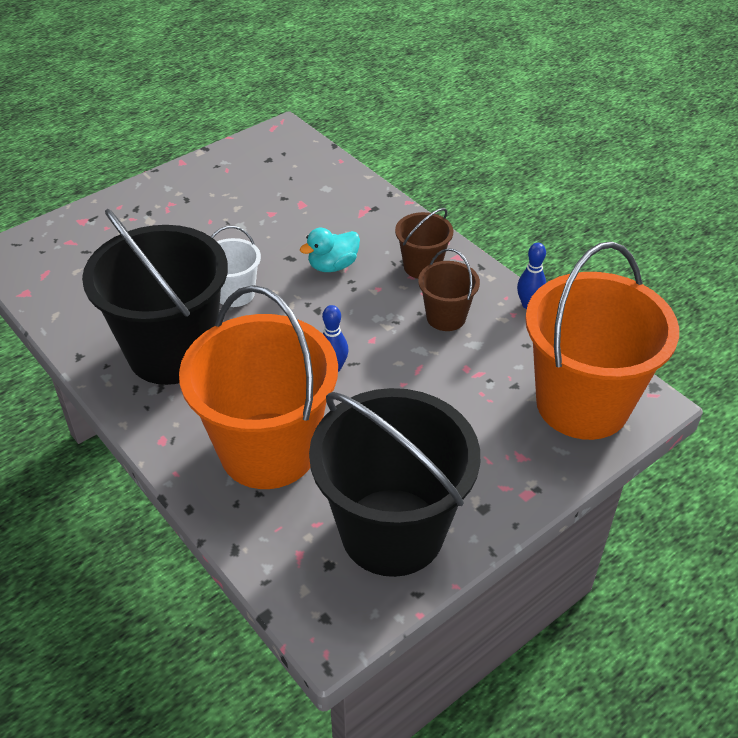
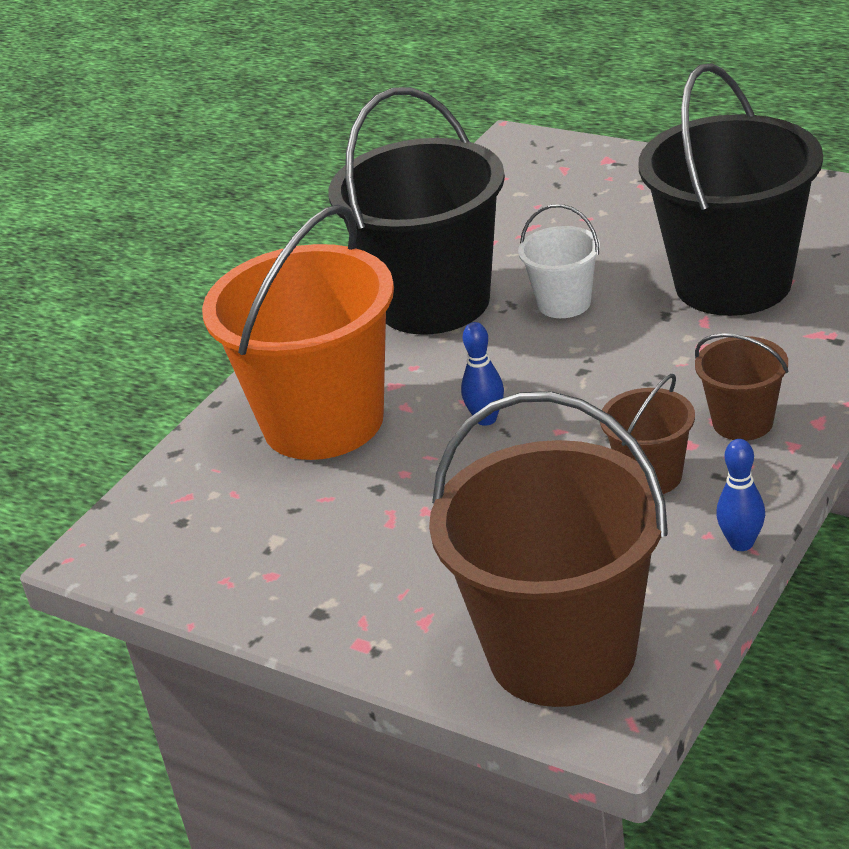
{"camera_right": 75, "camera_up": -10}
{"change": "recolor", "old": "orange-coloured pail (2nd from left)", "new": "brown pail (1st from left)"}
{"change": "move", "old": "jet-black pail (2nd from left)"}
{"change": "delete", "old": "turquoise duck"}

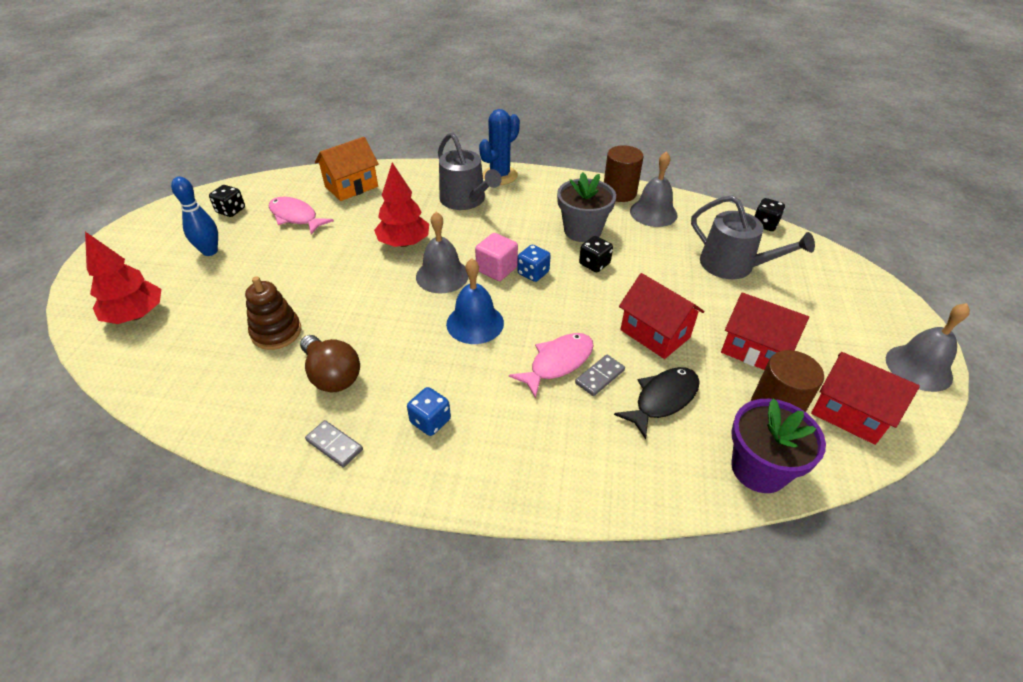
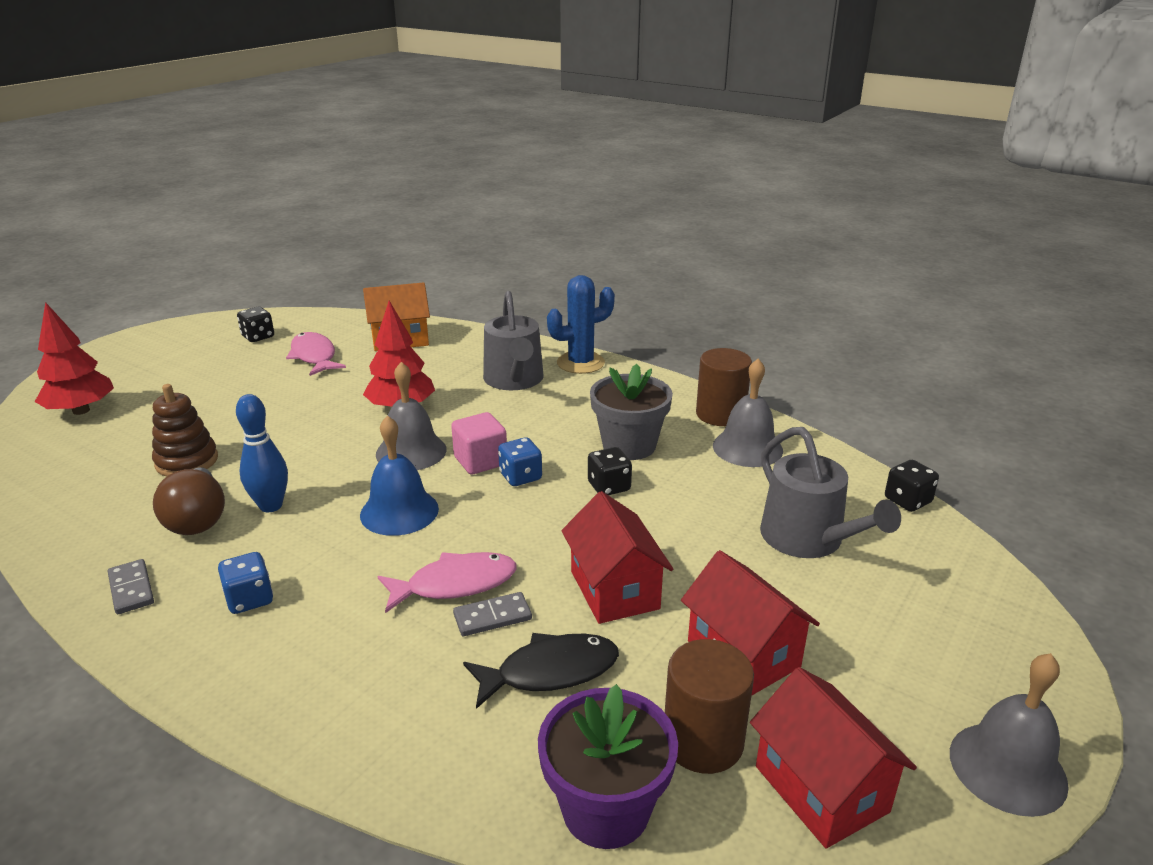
{"camera_right": 25, "camera_up": -15}
{"change": "move", "old": "royal blue skittle"}

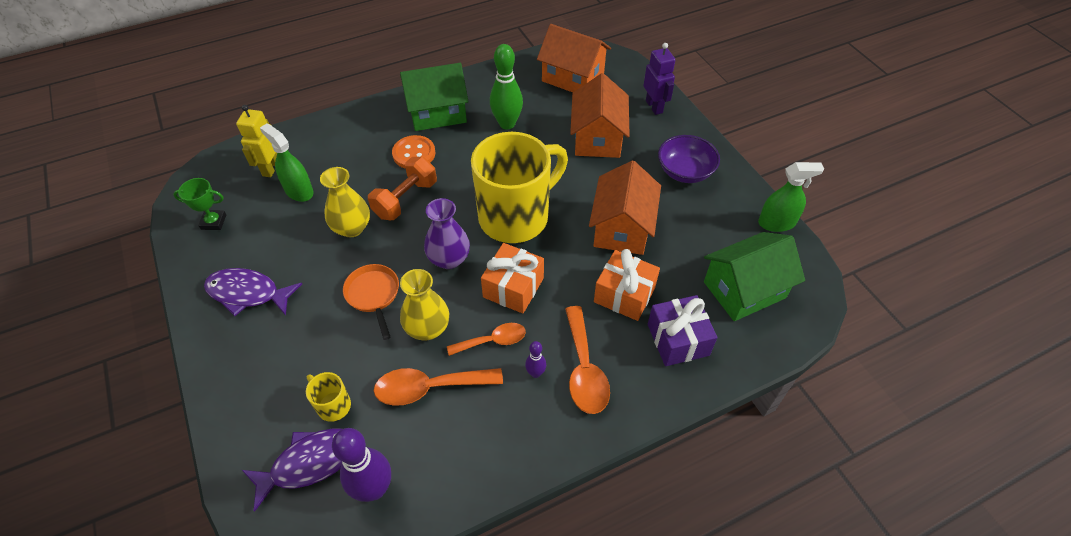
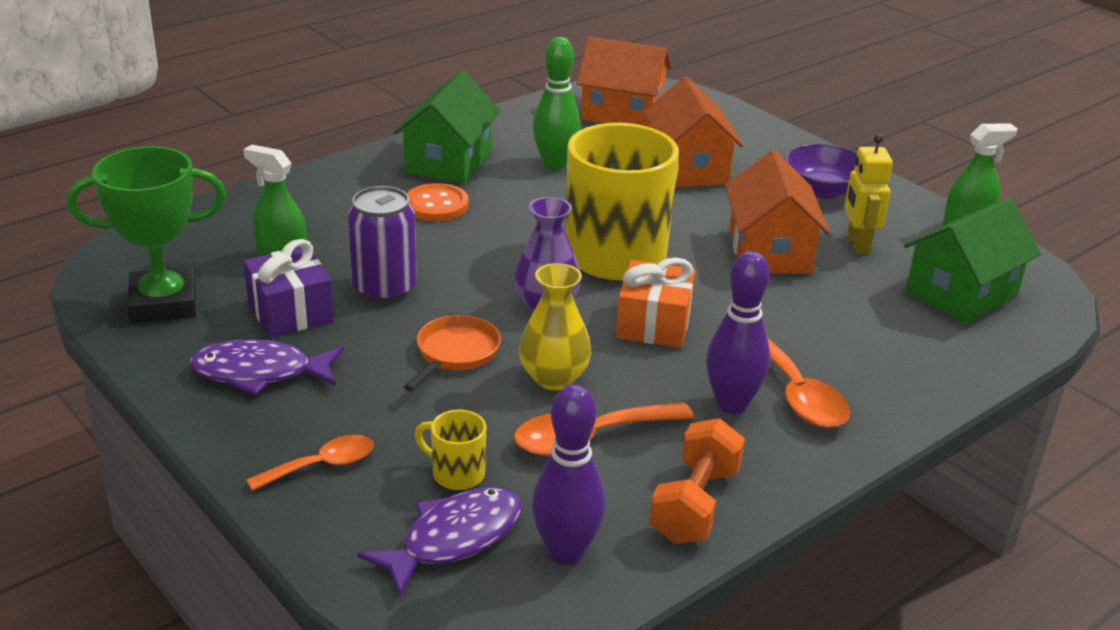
{"camera_right": -15, "camera_up": -20}
{"change": "resize", "old": "green award cup", "factor": 1.98}
{"change": "move", "old": "violet present"}
{"change": "move", "old": "orange-coloured spoon (2nd from left in the first image)", "new": "orange-coloured spoon (1st from left)"}
{"change": "replace", "old": "golden tall vase (1st from left)", "new": "violet tin"}
{"change": "rotate", "old": "green toy house (1st from left)", "degrees": -45}
{"change": "rotate", "old": "orange-coloured pan", "degrees": 60}
{"change": "move", "old": "orange-coloured free weight"}
{"change": "resize", "old": "violet skittle (2nd from left)", "factor": 2.05}
{"change": "move", "old": "golden toy robot"}
{"change": "delete", "old": "orange-coloured present (2nd from left)"}
{"change": "delete", "old": "violet toy robot"}

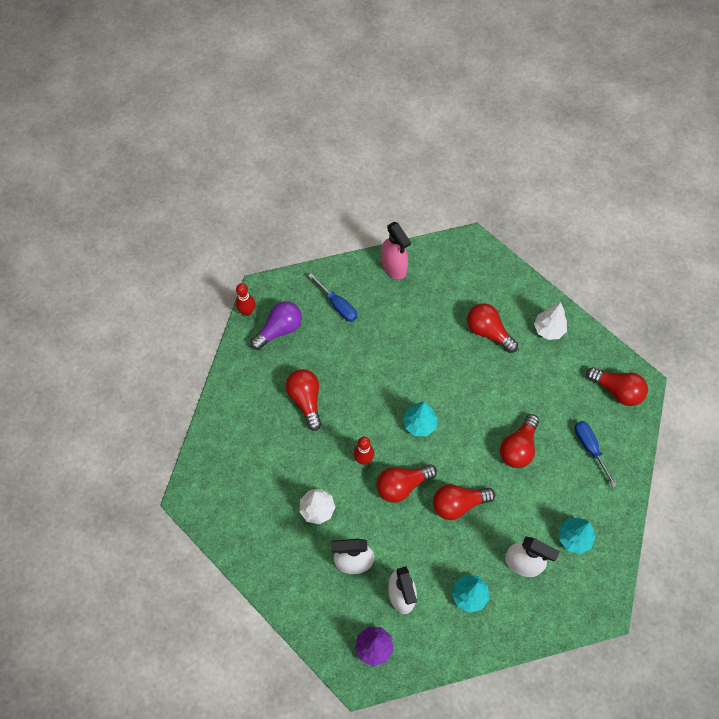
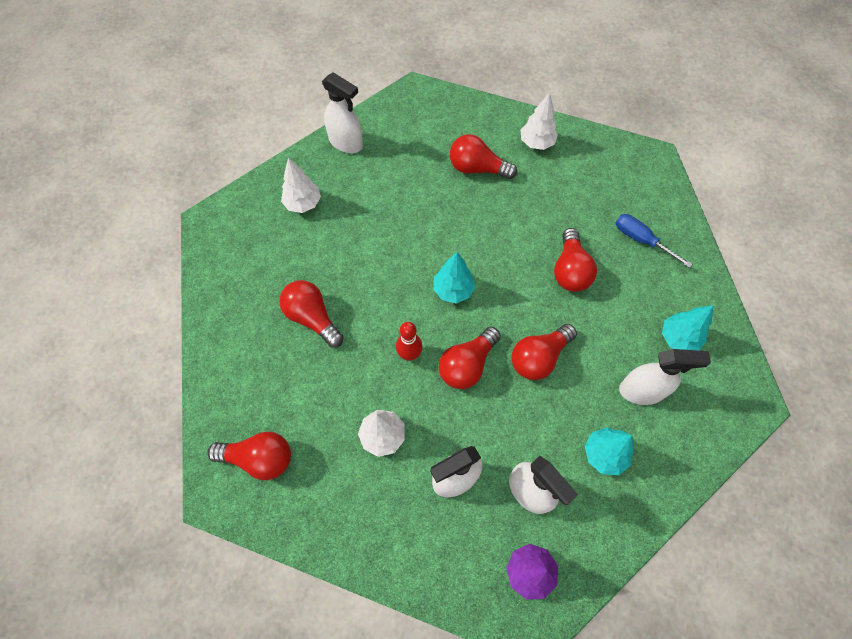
{"camera_right": -25, "camera_up": 0}
{"change": "move", "old": "crimson light bulb (6th from left in the first image)", "new": "crimson light bulb (1st from left)"}
{"change": "replace", "old": "royal blue hand screwdriver (1st from left)", "new": "snow-white toy tree (1st from left)"}
{"change": "recolor", "old": "rosy sprayer", "new": "snow-white sprayer (1st from left)"}
{"change": "delete", "old": "crimson skittle (1st from left)"}
{"change": "delete", "old": "violet light bulb"}

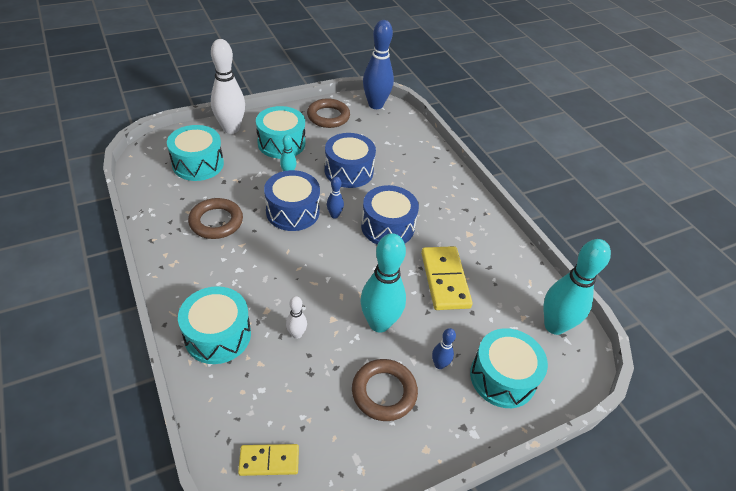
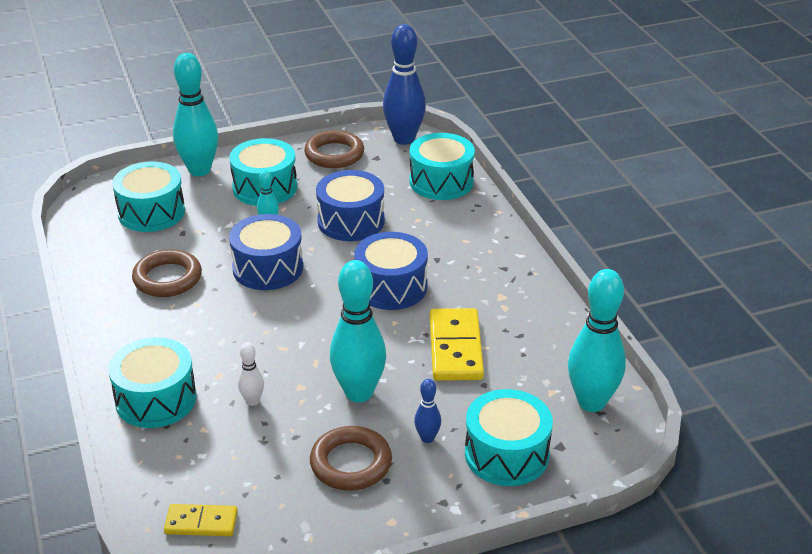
{"camera_right": 10, "camera_up": -10}
{"change": "recolor", "old": "snow-white skittle (1st from left)", "new": "turquoise skittle (1st from left)"}
{"change": "insert", "new": "turquoise drum (4th from left)"}
{"change": "delete", "old": "royal blue skittle (1st from left)"}

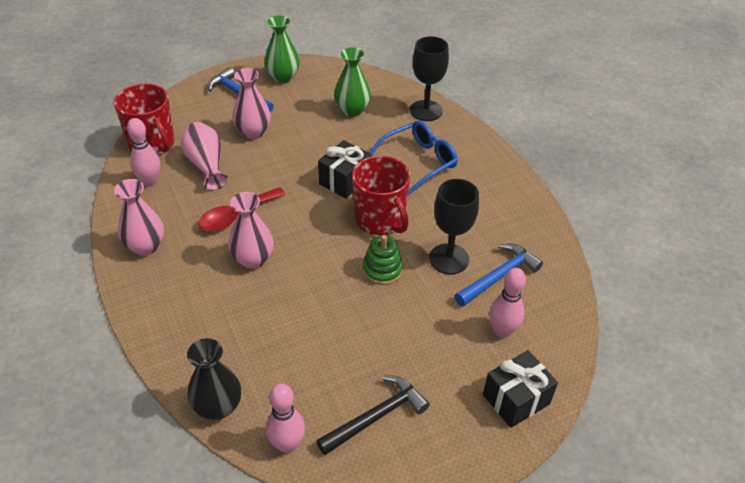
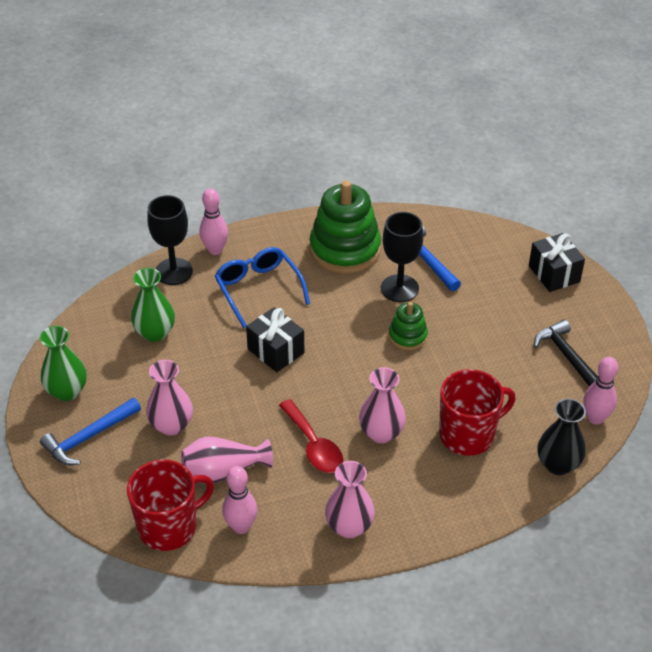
{"camera_right": -80, "camera_up": 0}
{"change": "move", "old": "rosy skittle (3rd from left in the first image)", "new": "rosy skittle (1st from left)"}
{"change": "insert", "new": "green ring stacker (1st from left)"}
{"change": "move", "old": "crimson mug (2nd from left)"}

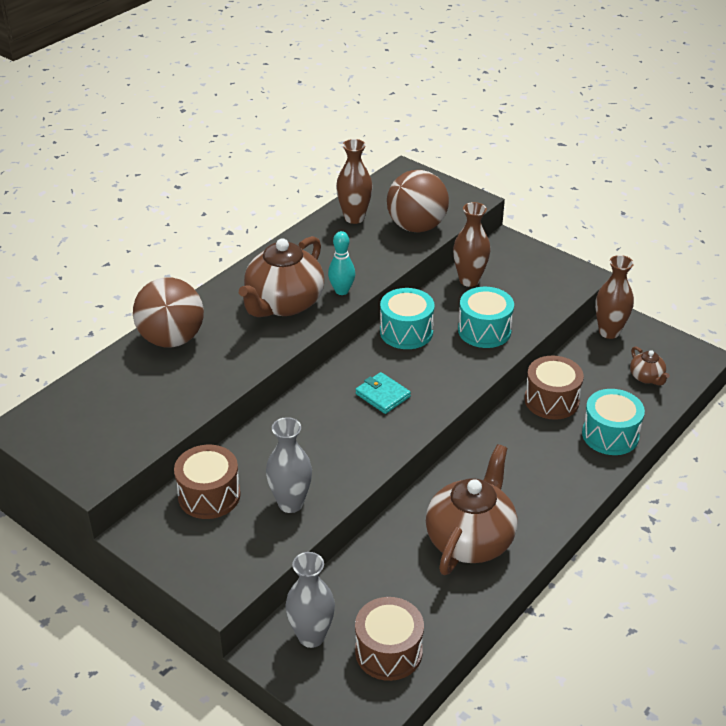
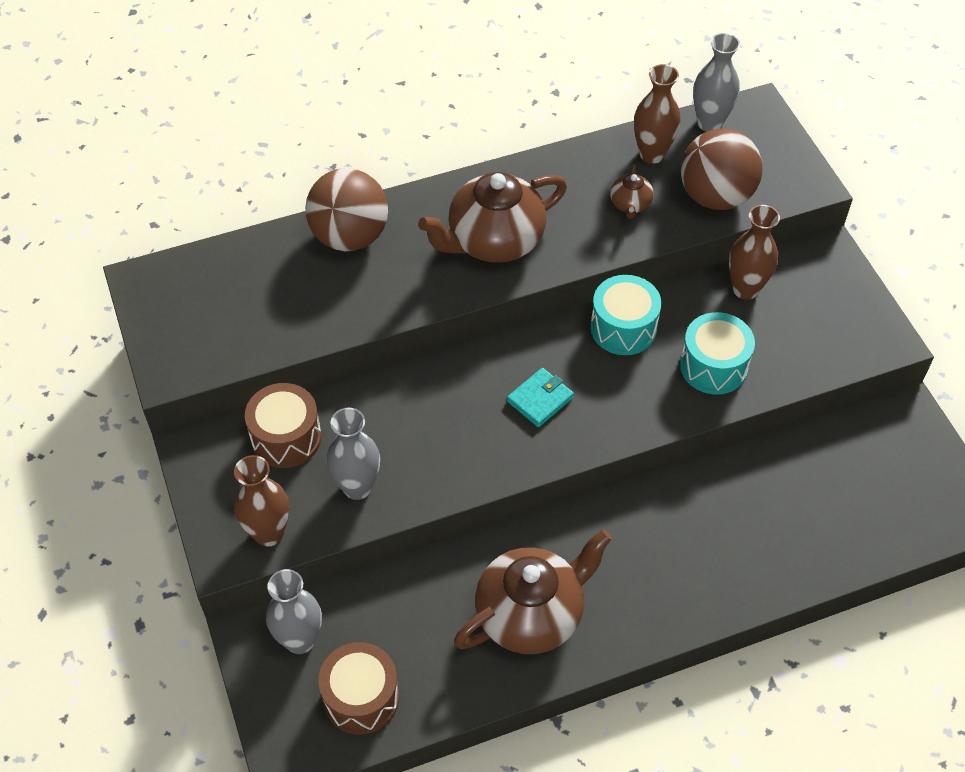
{"camera_right": 30, "camera_up": 15}
{"change": "move", "old": "brown tall vase (3rd from left in the first image)", "new": "brown tall vase (1st from left)"}
{"change": "rotate", "old": "turquoise wallet", "degrees": 60}
{"change": "move", "old": "brown teapot (3rd from left)"}
{"change": "insert", "new": "ash-grey tall vase (3rd from left)"}
{"change": "delete", "old": "turquoise skittle"}
{"change": "delete", "old": "brown drum (3rd from left)"}
{"change": "delete", "old": "turquoise drum (3rd from left)"}

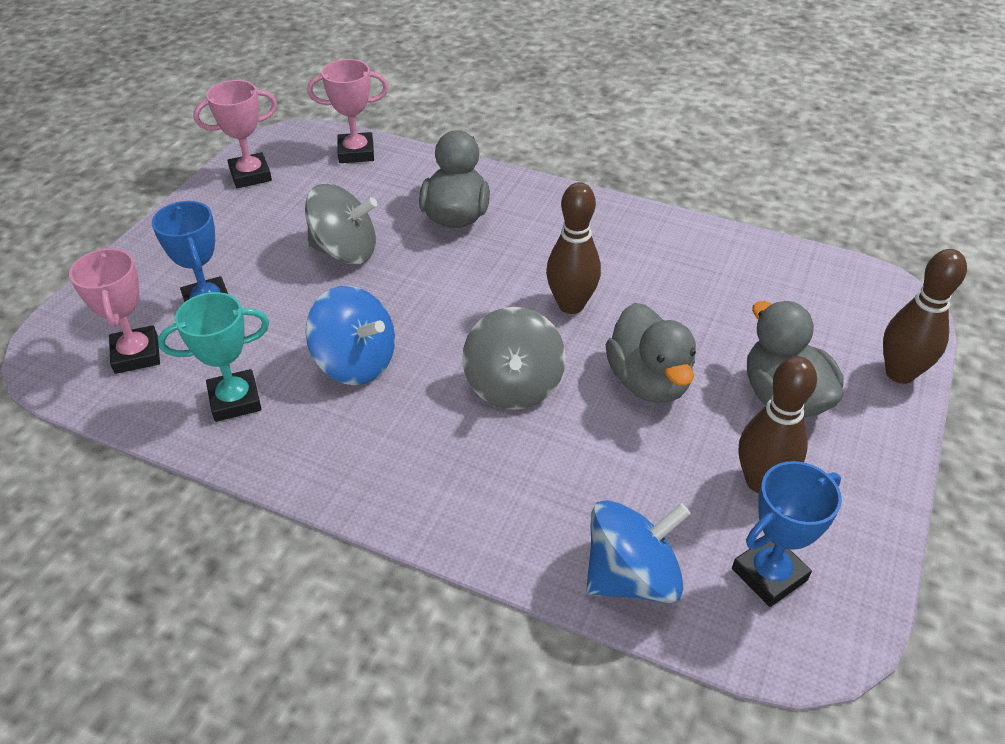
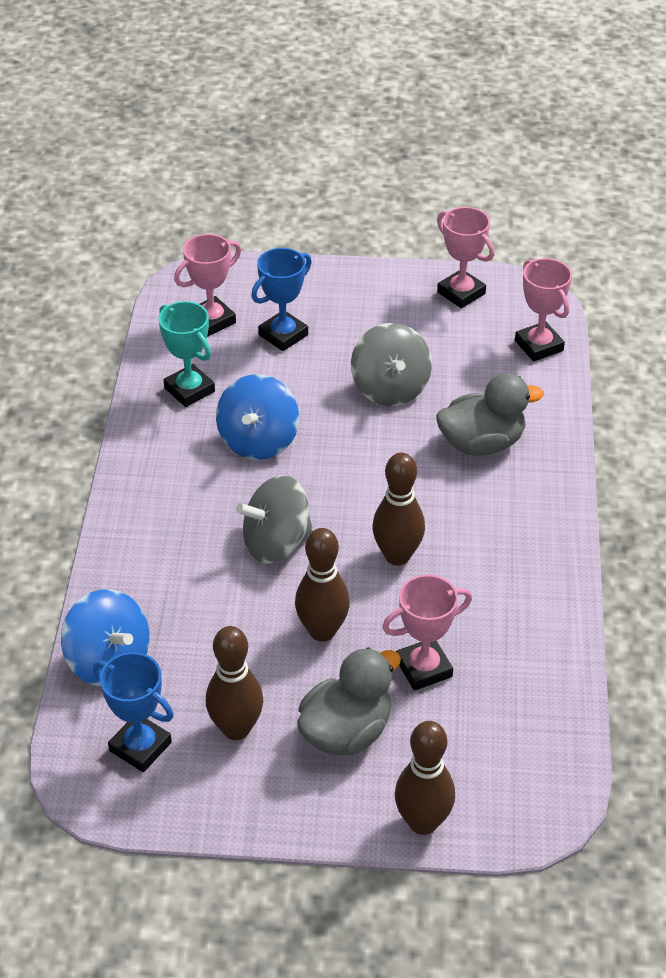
{"camera_right": 70, "camera_up": 0}
{"change": "replace", "old": "ash-grey duck (2nd from left)", "new": "brown skittle (2nd from left)"}
{"change": "insert", "new": "rosy award cup (2nd from left)"}

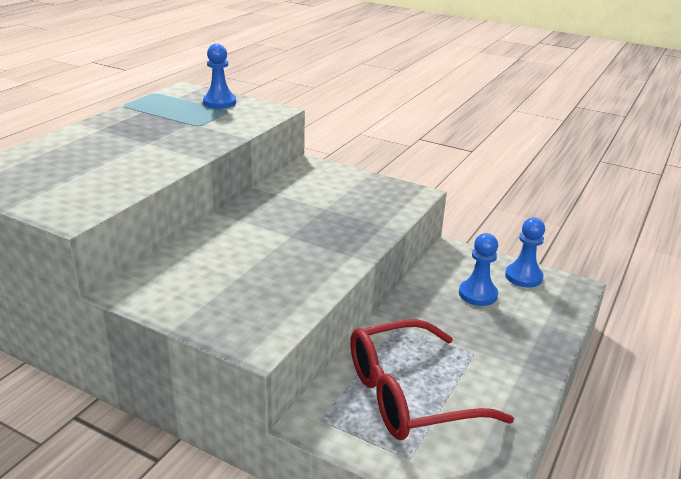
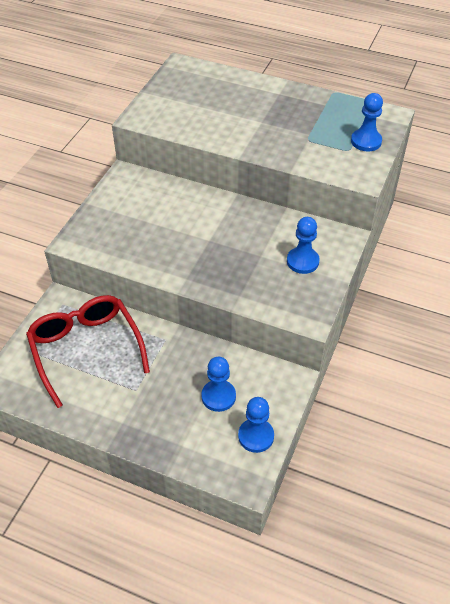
{"camera_right": 85, "camera_up": 20}
{"change": "insert", "new": "royal blue chess pawn (3rd from left)"}

